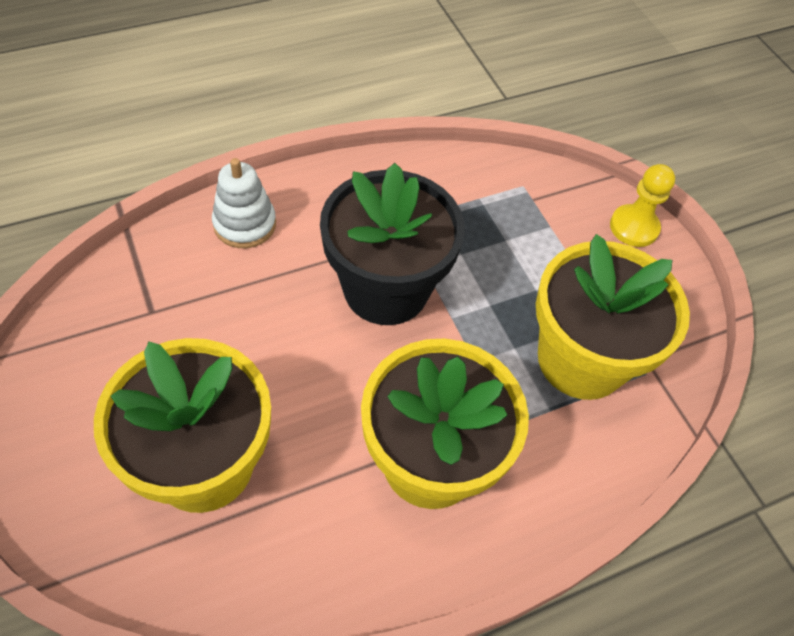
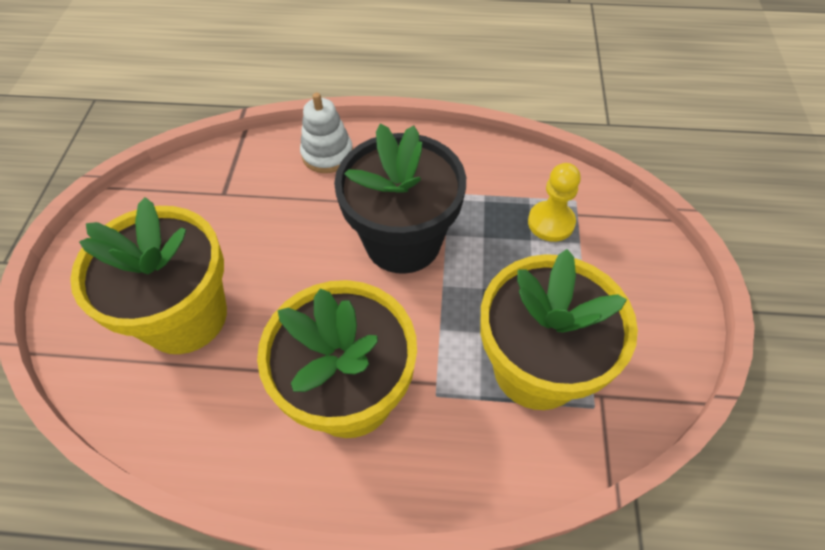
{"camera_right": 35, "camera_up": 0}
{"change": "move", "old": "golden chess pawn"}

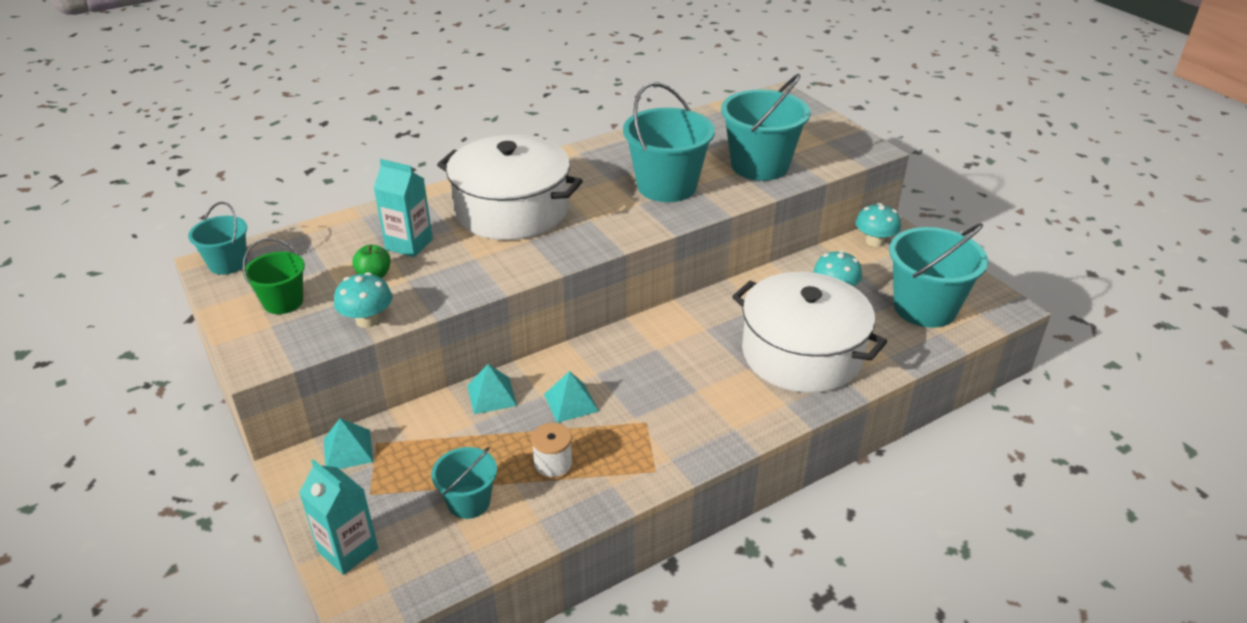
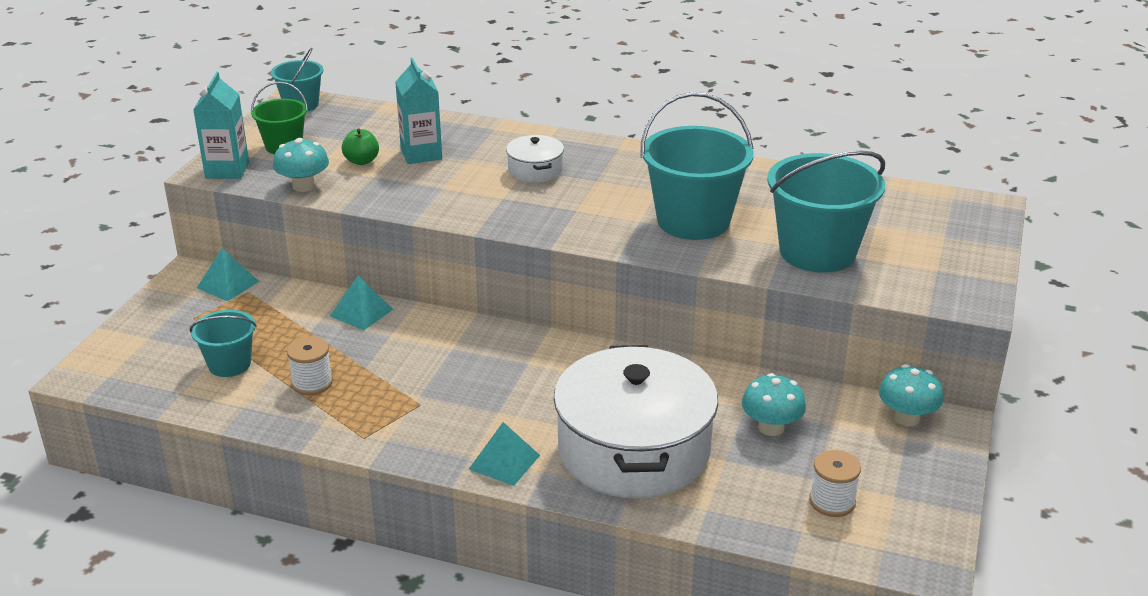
{"camera_right": 50, "camera_up": -5}
{"change": "move", "old": "turquoise juice carton (1st from left)"}
{"change": "move", "old": "turquoise pyramid (3rd from left)"}
{"change": "resize", "old": "snow-white cooking pot (1st from left)", "factor": 0.43}
{"change": "replace", "old": "turquoise pail (5th from left)", "new": "snow-white bobbin (2nd from left)"}

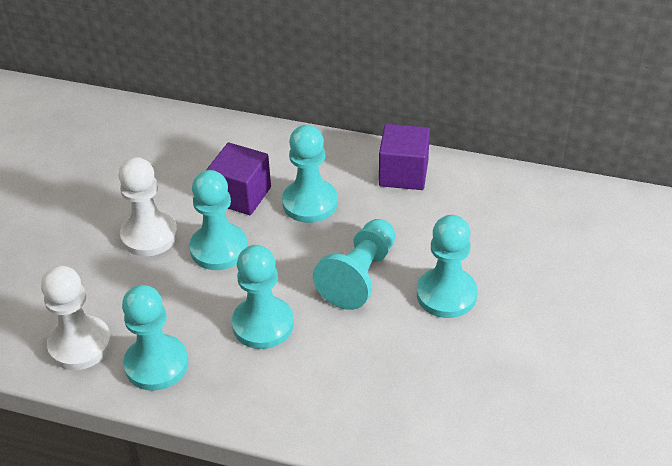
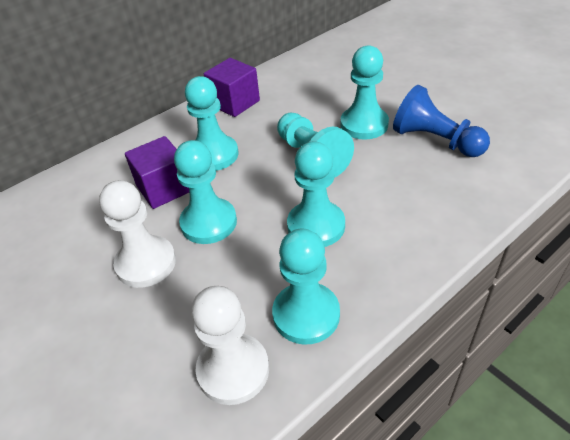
{"camera_right": -55, "camera_up": 0}
{"change": "insert", "new": "royal blue chess pawn"}

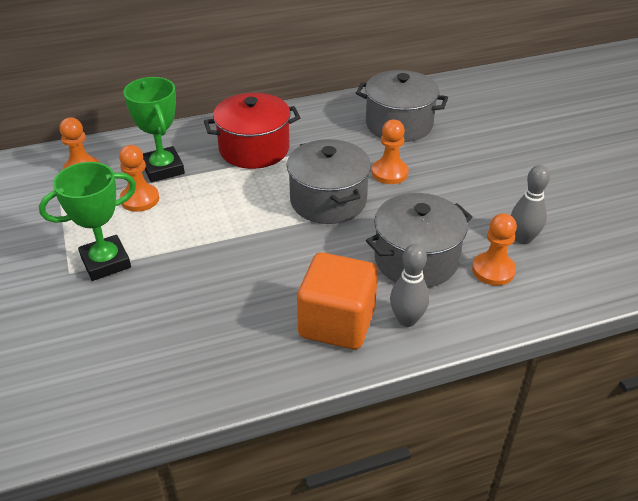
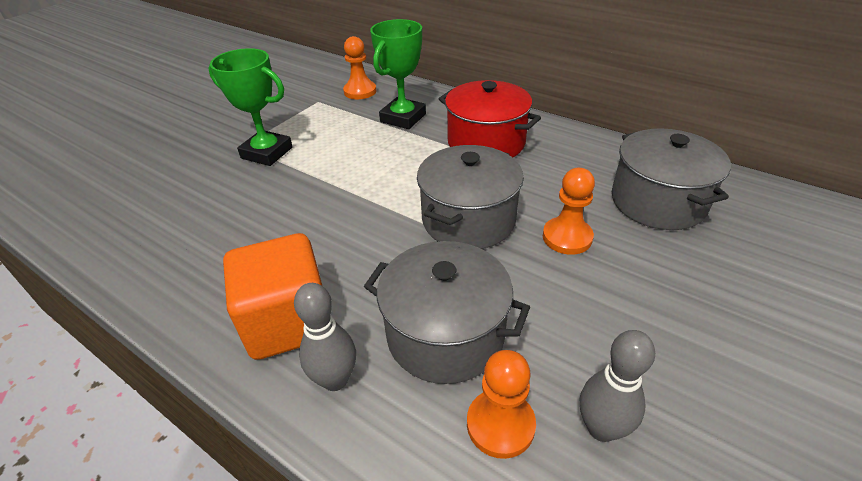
{"camera_right": 55, "camera_up": 0}
{"change": "delete", "old": "orange-coloured chess pawn (2nd from left)"}

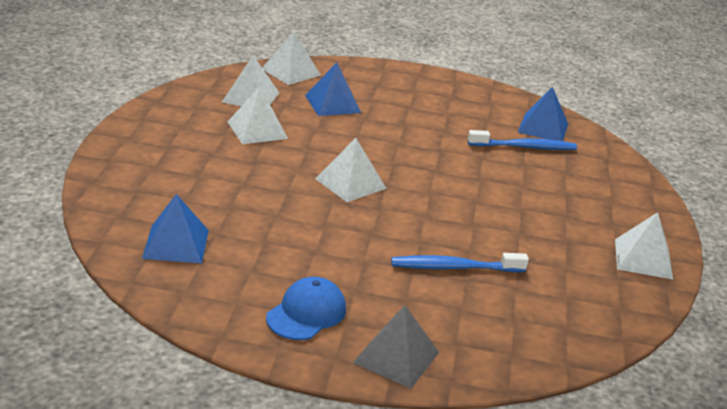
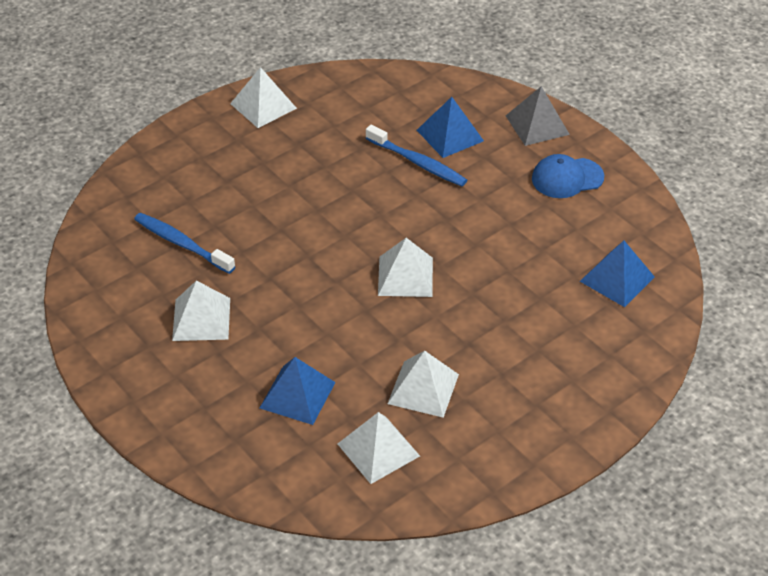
{"camera_right": -135, "camera_up": 15}
{"change": "move", "old": "snow-white pyramid (3rd from left in the first image)", "new": "snow-white pyramid (1st from left)"}
{"change": "move", "old": "royal blue pyramid (3rd from left in the first image)", "new": "royal blue pyramid (2nd from left)"}

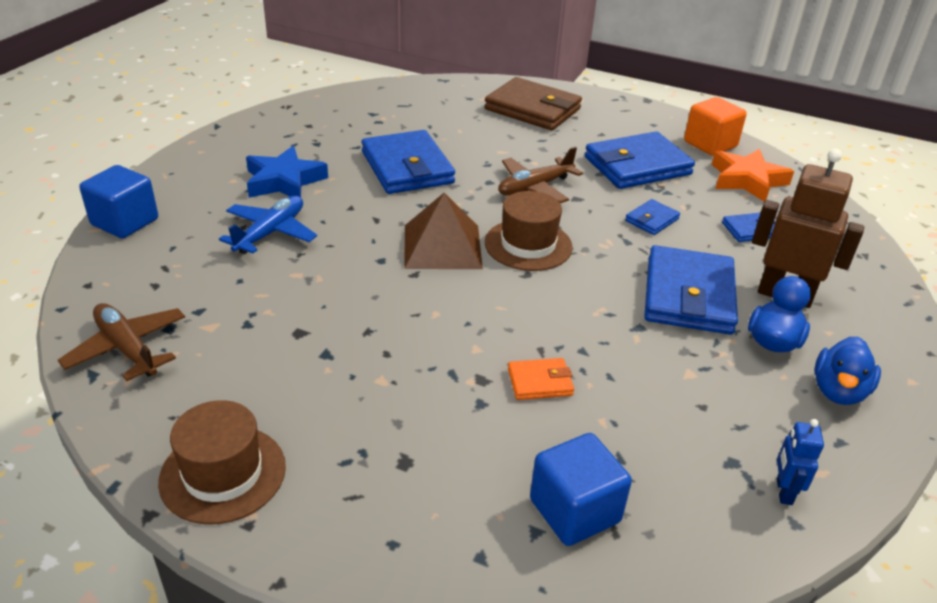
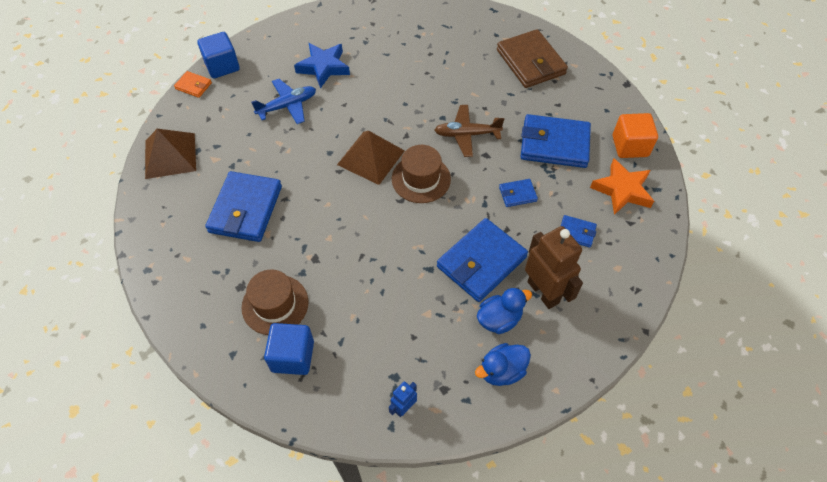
{"camera_right": 35, "camera_up": 20}
{"change": "replace", "old": "brown aeroplane (1st from left)", "new": "brown pyramid (1st from left)"}
{"change": "move", "old": "orange-coloured wallet"}
{"change": "move", "old": "royal blue wallet (1st from left)"}
{"change": "move", "old": "brown hat (1st from left)"}

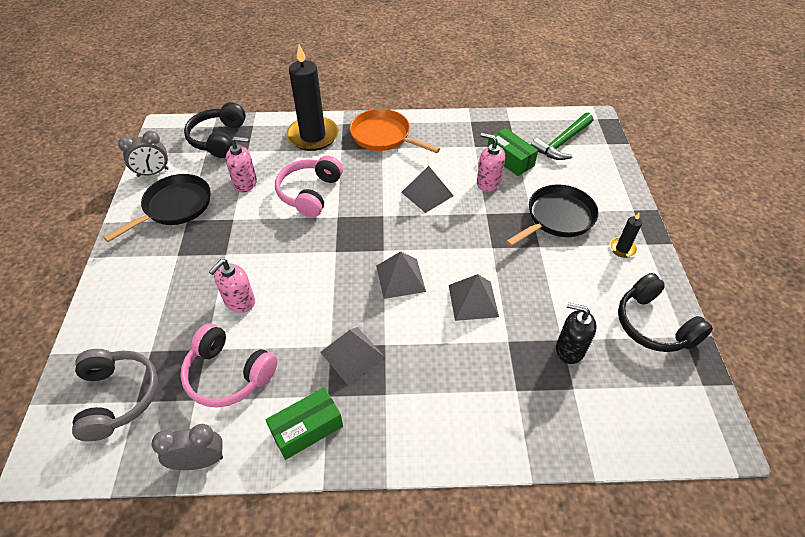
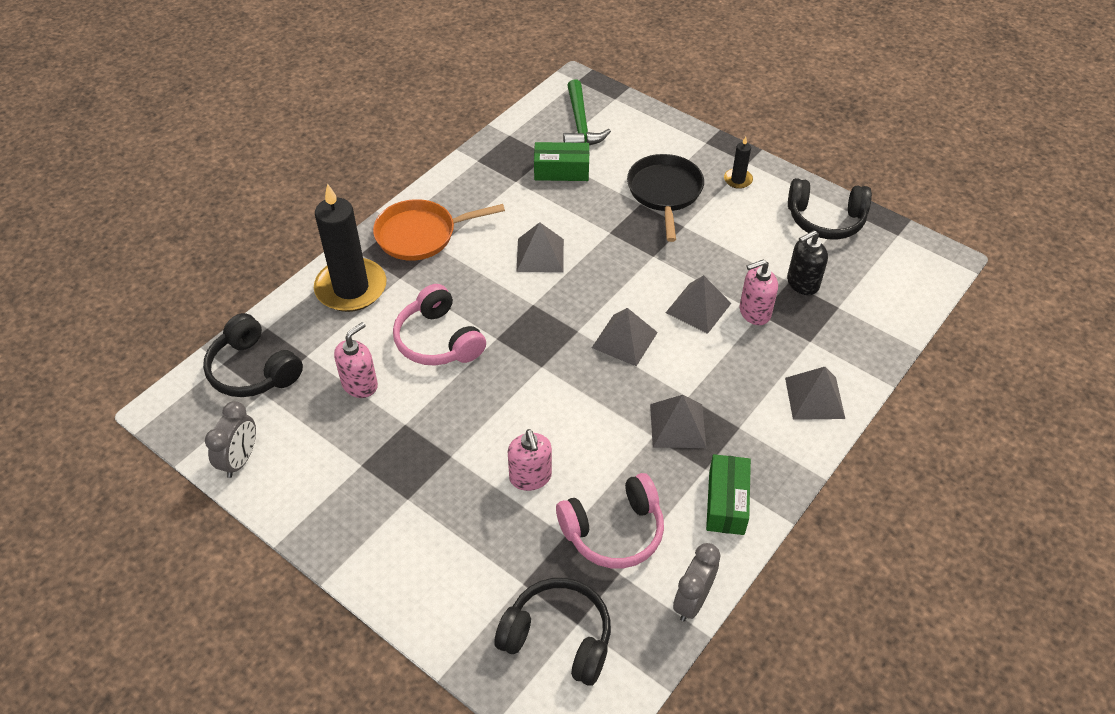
{"camera_right": -50, "camera_up": 0}
{"change": "recolor", "old": "ash-grey headphones", "new": "jet-black headphones (2nd from left)"}
{"change": "move", "old": "rosy pump bottle (3rd from left)"}
{"change": "insert", "new": "ash-grey pyramid (5th from left)"}
{"change": "delete", "old": "jet-black pan (1st from left)"}

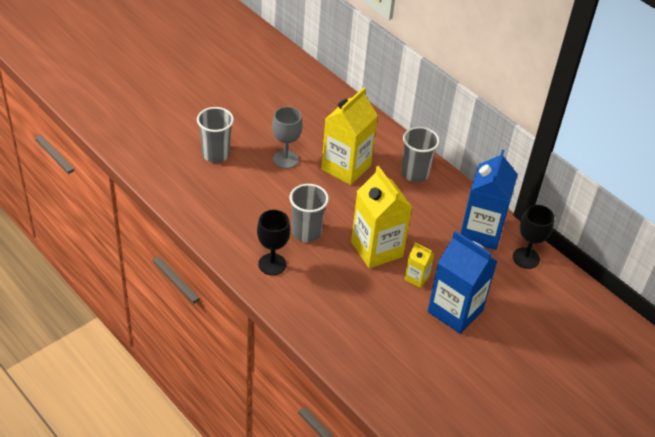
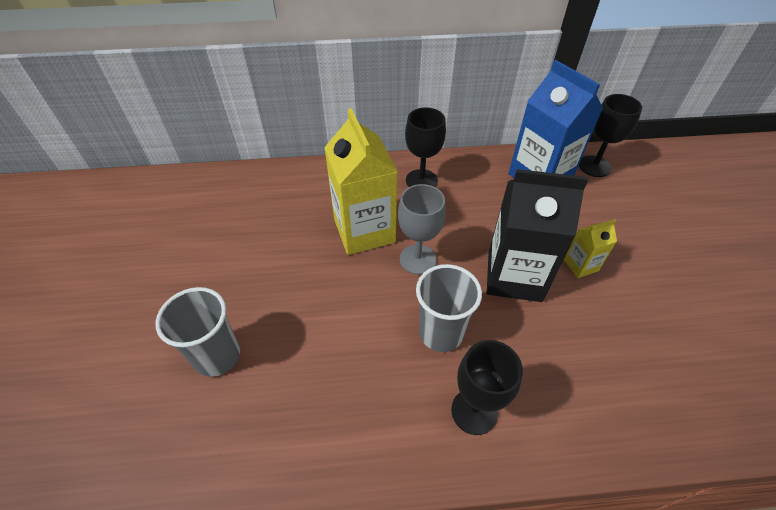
{"camera_right": -50, "camera_up": 5}
{"change": "move", "old": "ash-grey chalice"}
{"change": "replace", "old": "ash-grey cup (3rd from left)", "new": "jet-black chalice (1st from left)"}
{"change": "recolor", "old": "golden juice carton (2nd from left)", "new": "jet-black juice carton"}
{"change": "delete", "old": "royal blue juice carton (1st from left)"}

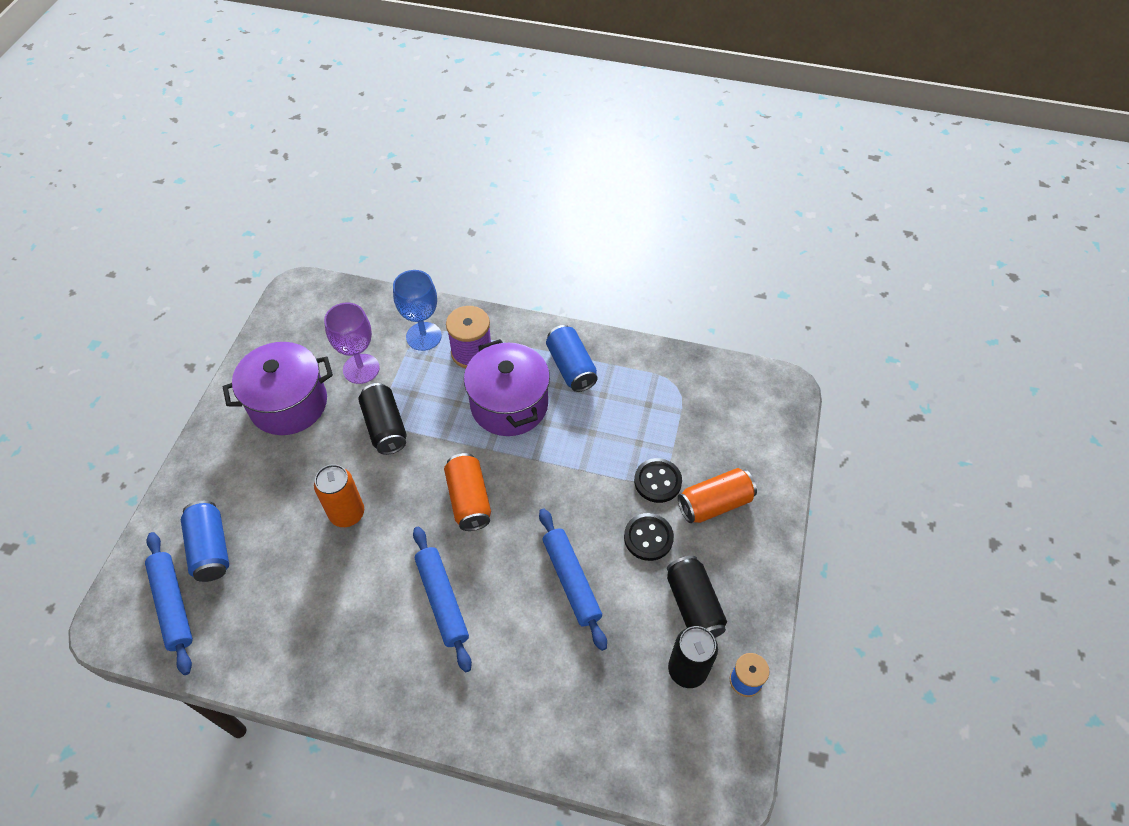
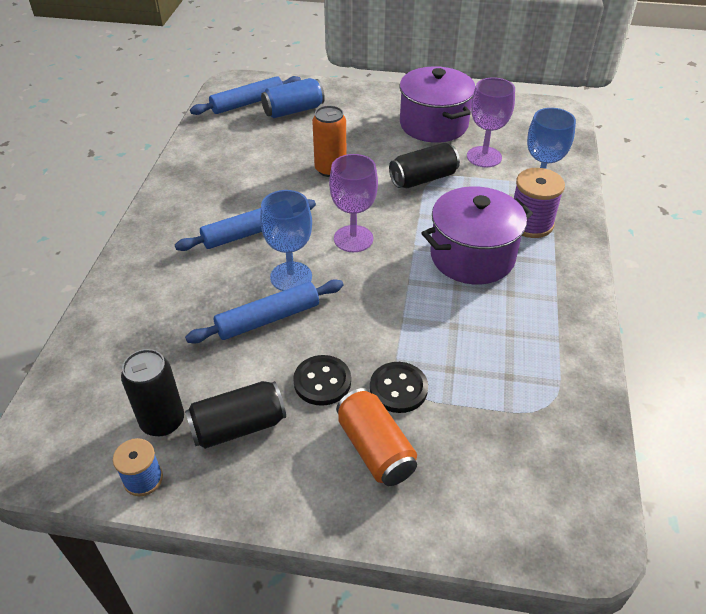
{"camera_right": 85, "camera_up": -10}
{"change": "insert", "new": "royal blue chalice (1st from left)"}
{"change": "replace", "old": "orange-coloured tin (2nd from left)", "new": "violet chalice (1st from left)"}
{"change": "delete", "old": "royal blue tin (2nd from left)"}

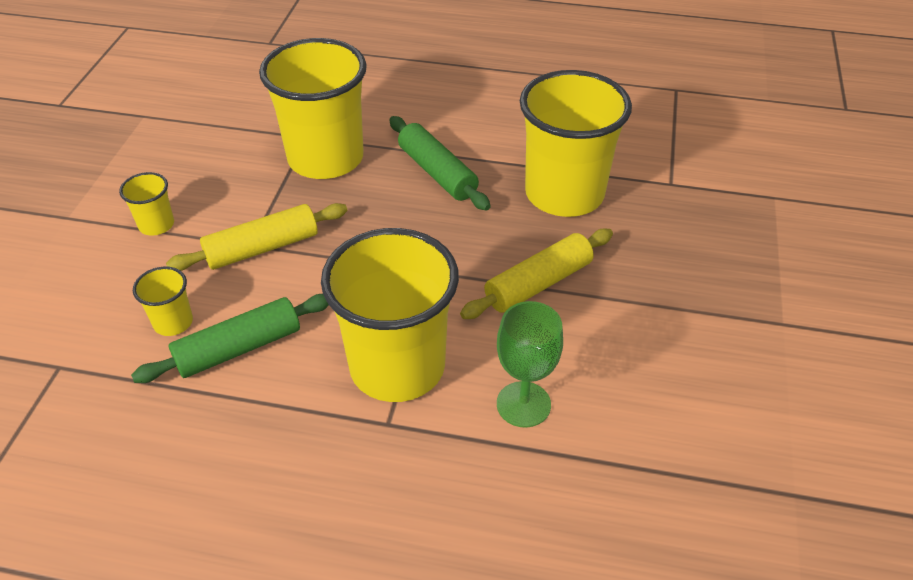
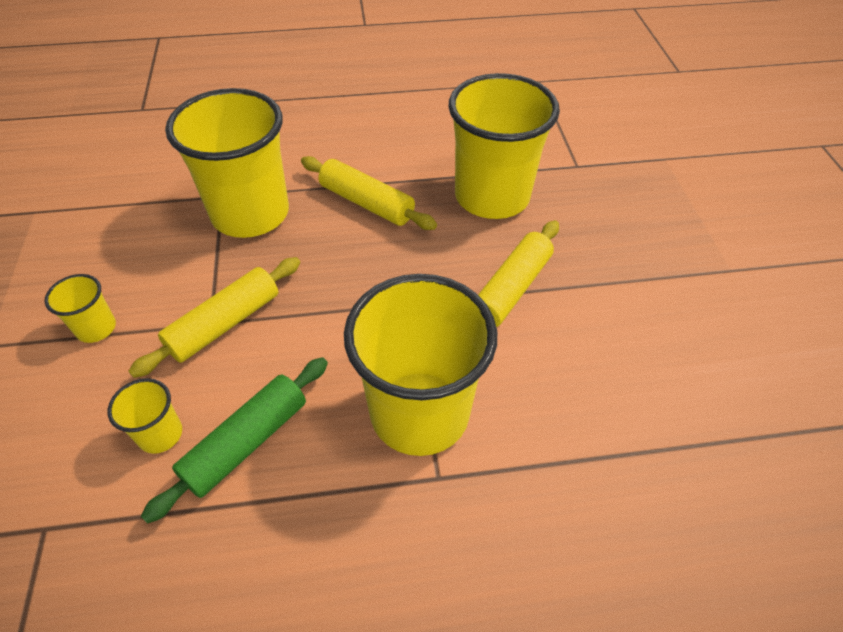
{"camera_right": -20, "camera_up": 5}
{"change": "recolor", "old": "green rolling pin (2nd from left)", "new": "golden rolling pin (2nd from left)"}
{"change": "delete", "old": "green chalice"}

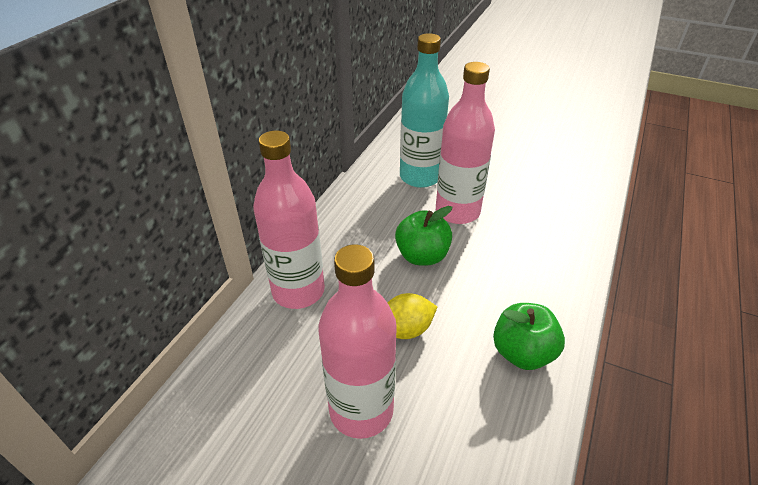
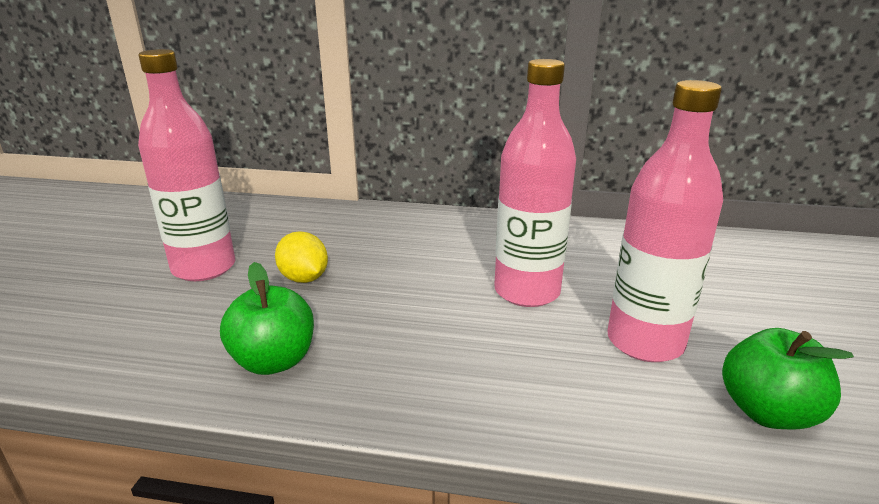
{"camera_right": 75, "camera_up": -15}
{"change": "move", "old": "rosy bottle (1st from left in the first image)", "new": "rosy bottle (3rd from left)"}
{"change": "move", "old": "green toy apple (1st from left in the first image)", "new": "green toy apple (2nd from left)"}
{"change": "delete", "old": "turquoise bottle"}

